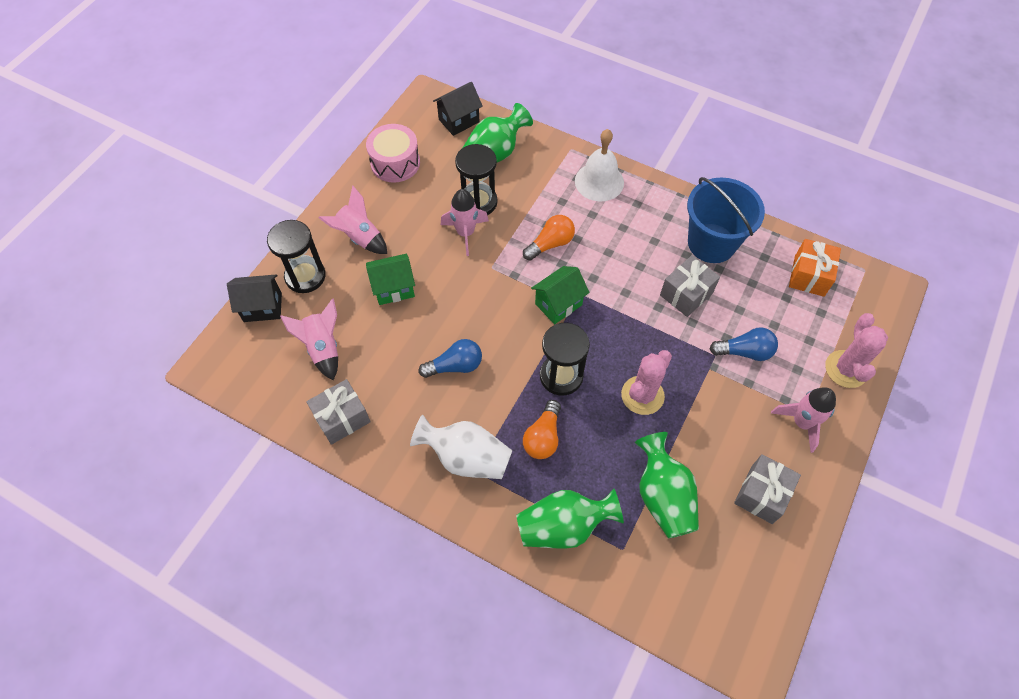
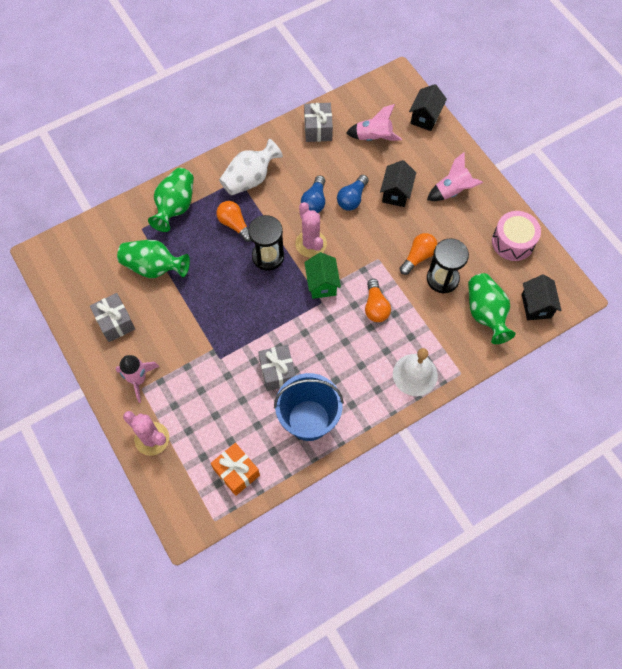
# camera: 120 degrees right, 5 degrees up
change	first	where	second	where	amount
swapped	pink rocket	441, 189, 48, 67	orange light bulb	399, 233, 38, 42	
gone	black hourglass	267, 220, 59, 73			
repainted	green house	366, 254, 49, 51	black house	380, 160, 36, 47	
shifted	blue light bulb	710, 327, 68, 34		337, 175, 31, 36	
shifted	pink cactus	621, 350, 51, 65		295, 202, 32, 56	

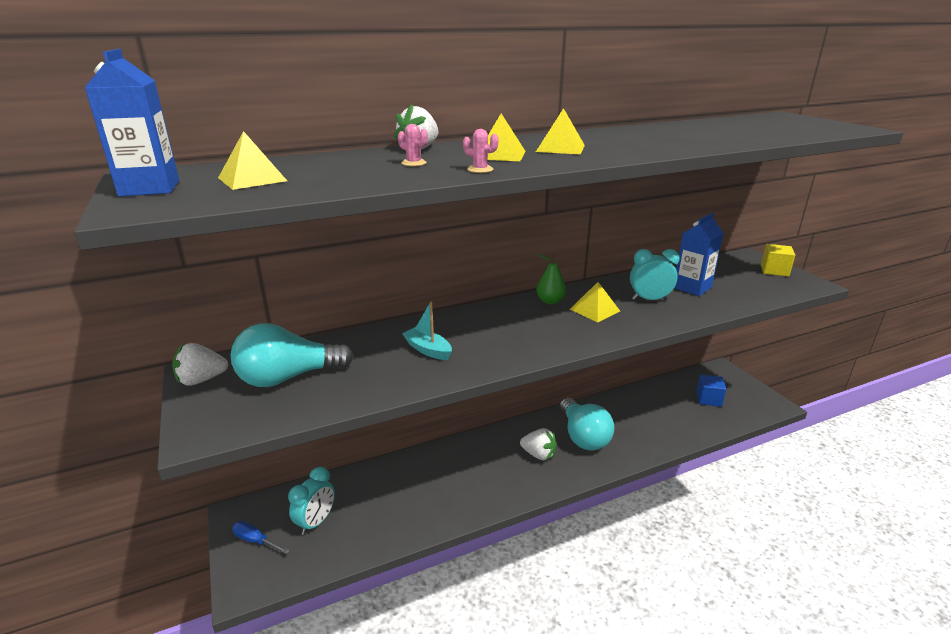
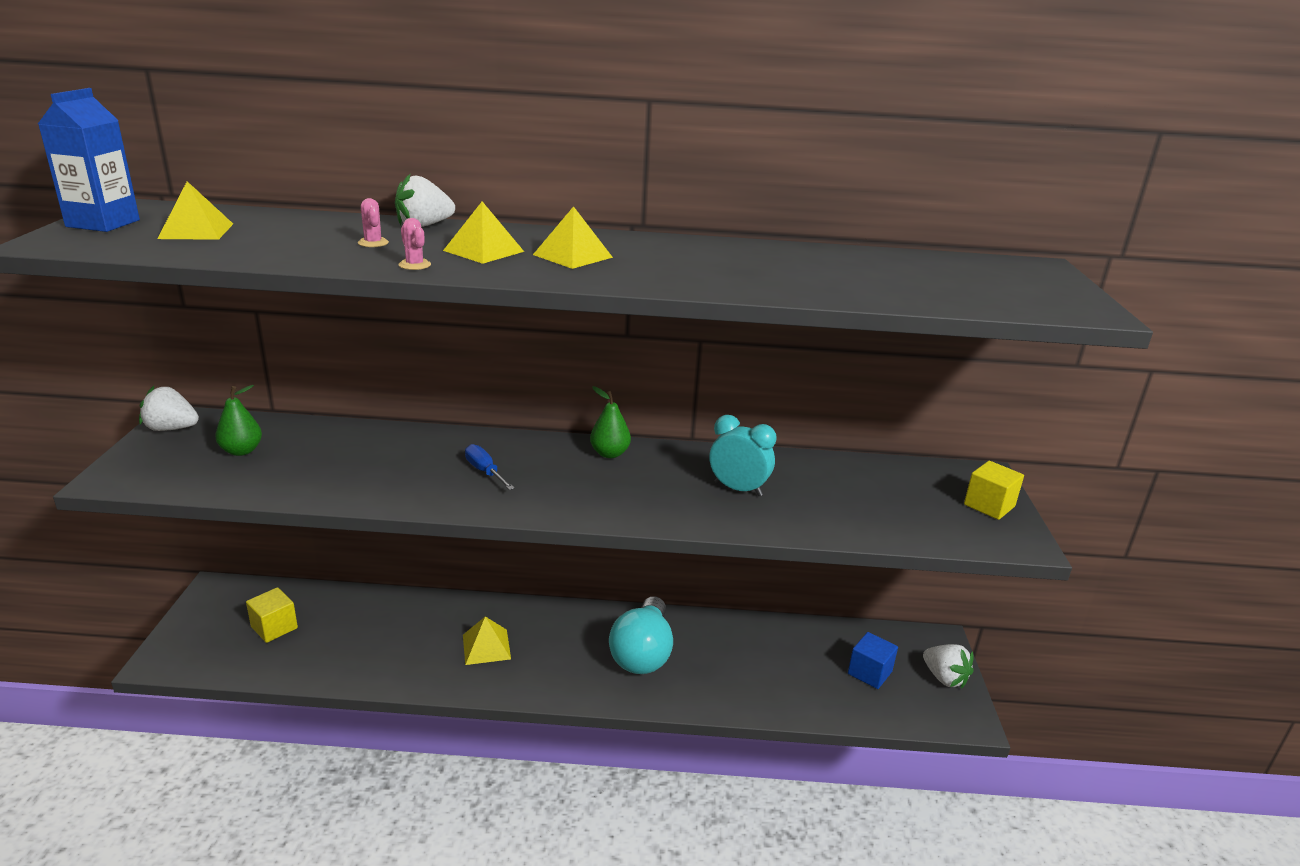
# camera: 25 degrees right, 0 degrees up
change	first	where	second	where	amount
gone	blue carton	674, 213, 49, 83			
shifted	yellow pyramid	570, 282, 50, 41		463, 616, 48, 49	
gone	turquoise boat	402, 302, 50, 58			
swapped	turquoise light bulb	231, 323, 123, 64	green pear	215, 385, 47, 71	
shifted	white strawberry	520, 428, 37, 32		923, 644, 51, 45	
swapped	turquoise clock	288, 467, 47, 68	yellow cube	246, 587, 52, 56	
shifted	blue screwdriver	232, 521, 57, 33		465, 444, 50, 46	

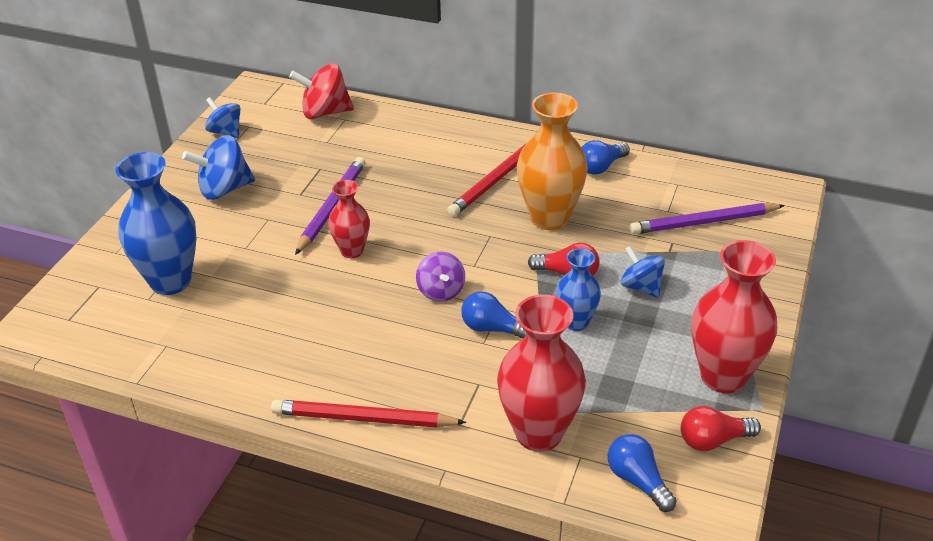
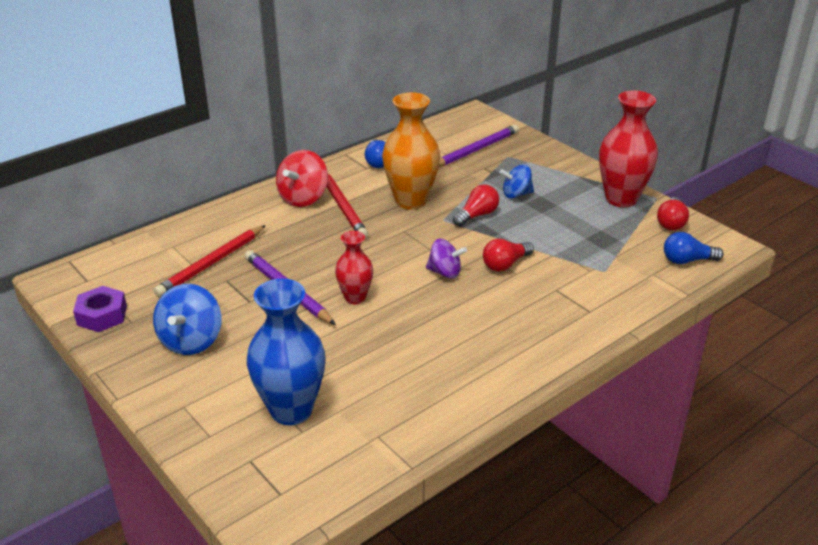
# camera: 60 degrees left, 5 degrees down
change	first	where	second	where	amount
shifted	red spinning top	289, 63, 65, 56		276, 150, 52, 57	
swapped	blue spinning top	205, 97, 36, 41	purple nut	73, 286, 54, 46	
rotated	purple pencil	630, 203, 155, 31		439, 125, 80, 42	150 degrees counterclockwise
gone	blue vase	556, 248, 45, 83			
repainted	blue light bulb	461, 291, 66, 48	red light bulb	483, 239, 51, 33	
gone	red vase	497, 294, 89, 158			
shifted	red pencil	271, 399, 195, 29		154, 225, 112, 72	

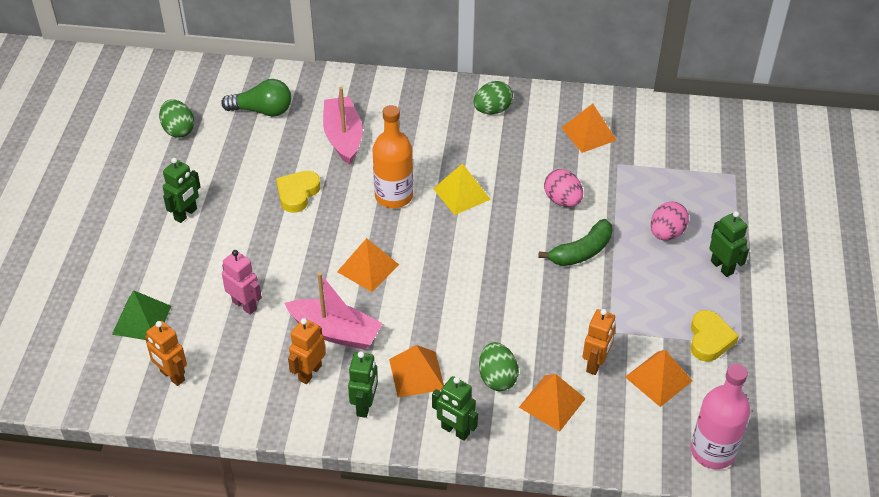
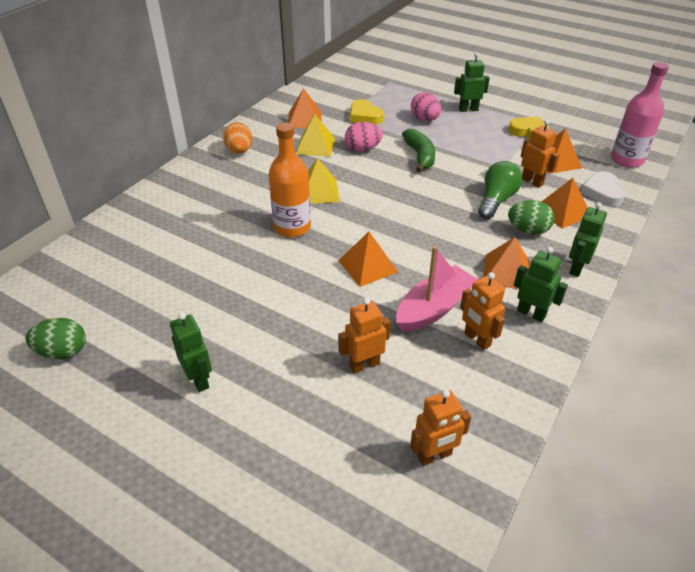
# camera: 65 degrees left, 5 degrees down
change	first	where	second	where	amount
shifted	green light bulb	221, 79, 70, 38		478, 161, 44, 58	
repainted	green egg	473, 81, 40, 33	orange egg	223, 122, 30, 32	
gone	pink boat	323, 87, 40, 78			
shifted	yellow heart	276, 171, 44, 42		350, 99, 34, 26	
repainted	pink robot	222, 250, 40, 65	orange robot	338, 298, 52, 76	
gone	green pyramid	112, 290, 59, 50			
rotated	green robot	432, 376, 46, 65		569, 202, 38, 75	150 degrees clockwise
new			yellow pyramid	295, 114, 40, 43	
new			white heart	581, 171, 44, 36	

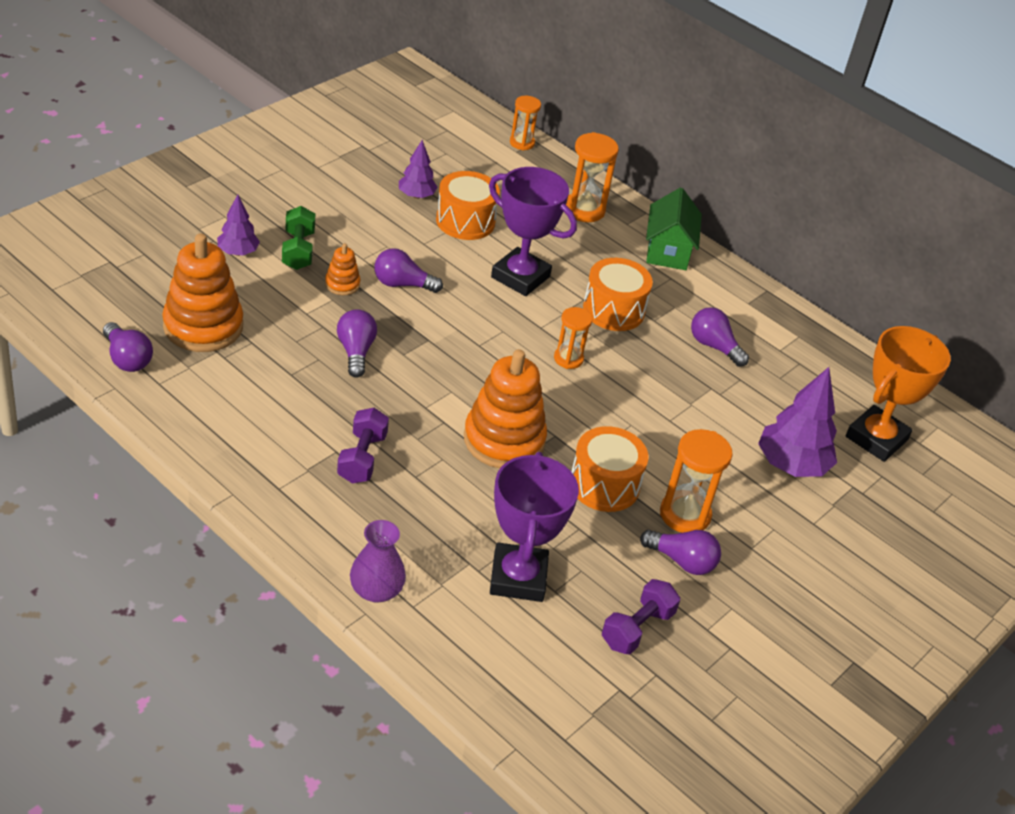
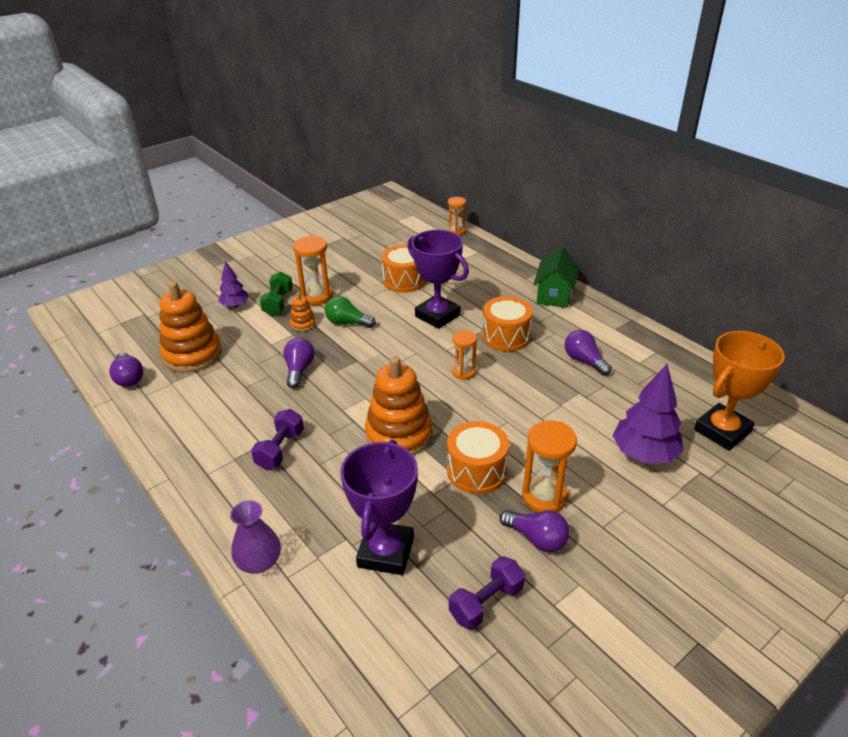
# camera: 15 degrees right, 5 degrees down
change	first	where	second	where	amount
shifted	orange hourglass	566, 132, 53, 90		293, 235, 40, 70	
gone	purple tree	399, 140, 38, 59			
repainted	purple light bulb	374, 248, 69, 45	green light bulb	325, 296, 51, 32	

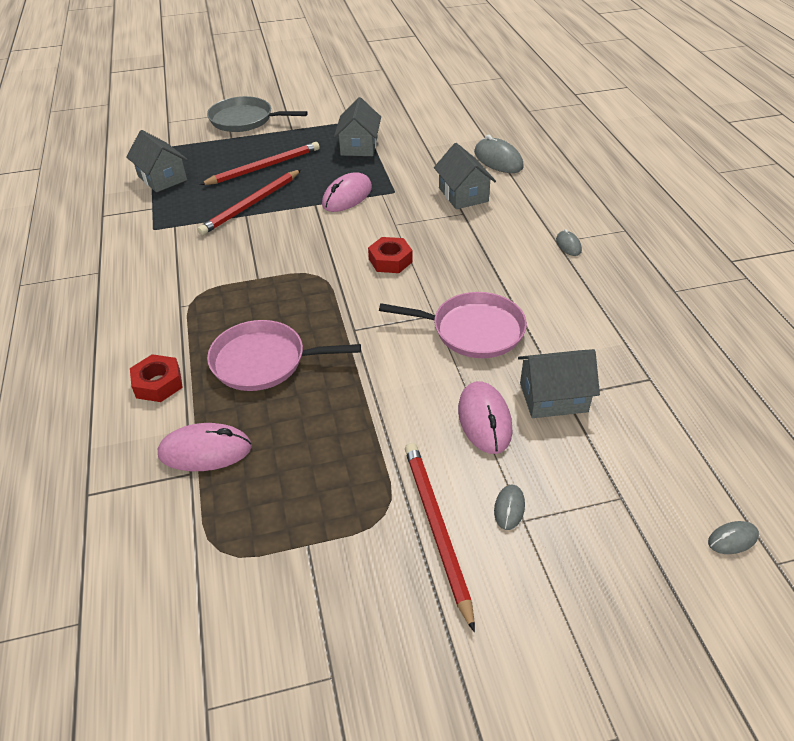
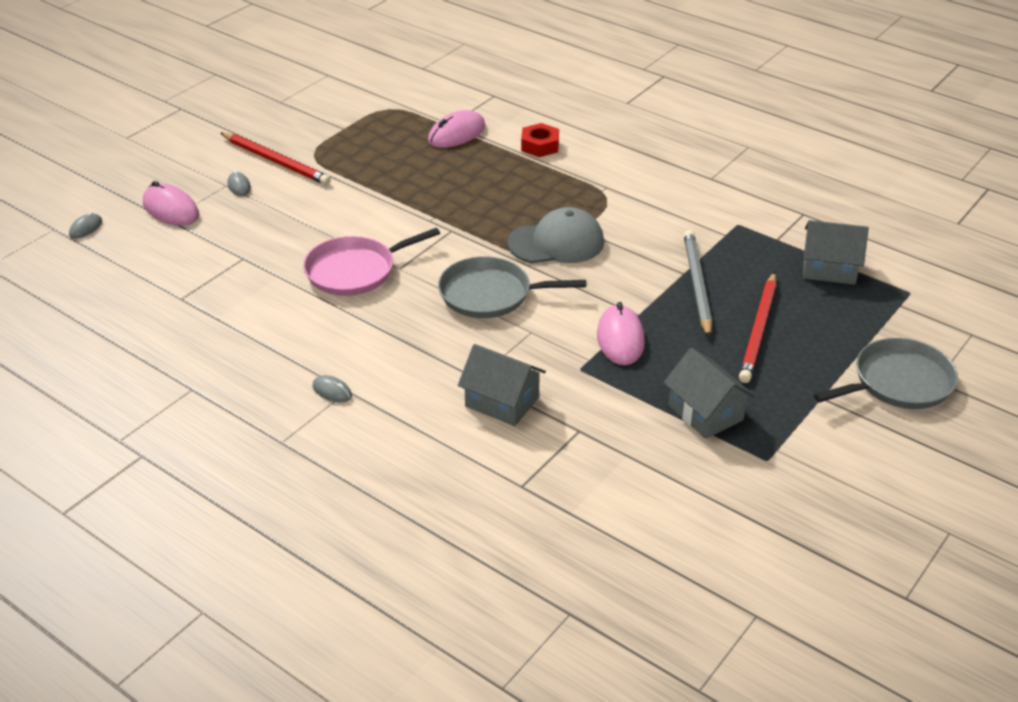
# camera: 140 degrees right, 5 degrees down
change	first	where	second	where	amount
gone	grey mouse	474, 135, 50, 38			
repainted	red pencil	197, 169, 104, 66	grey pencil	684, 230, 28, 108	
swapped	red nut	368, 237, 45, 36	grey pan	438, 256, 148, 62	
gone	pink pan	207, 320, 154, 71			
gone	grey house	518, 349, 82, 69			
shifted	pink mouse	458, 381, 55, 73		143, 181, 56, 45	
new			grey cap	508, 207, 96, 56	

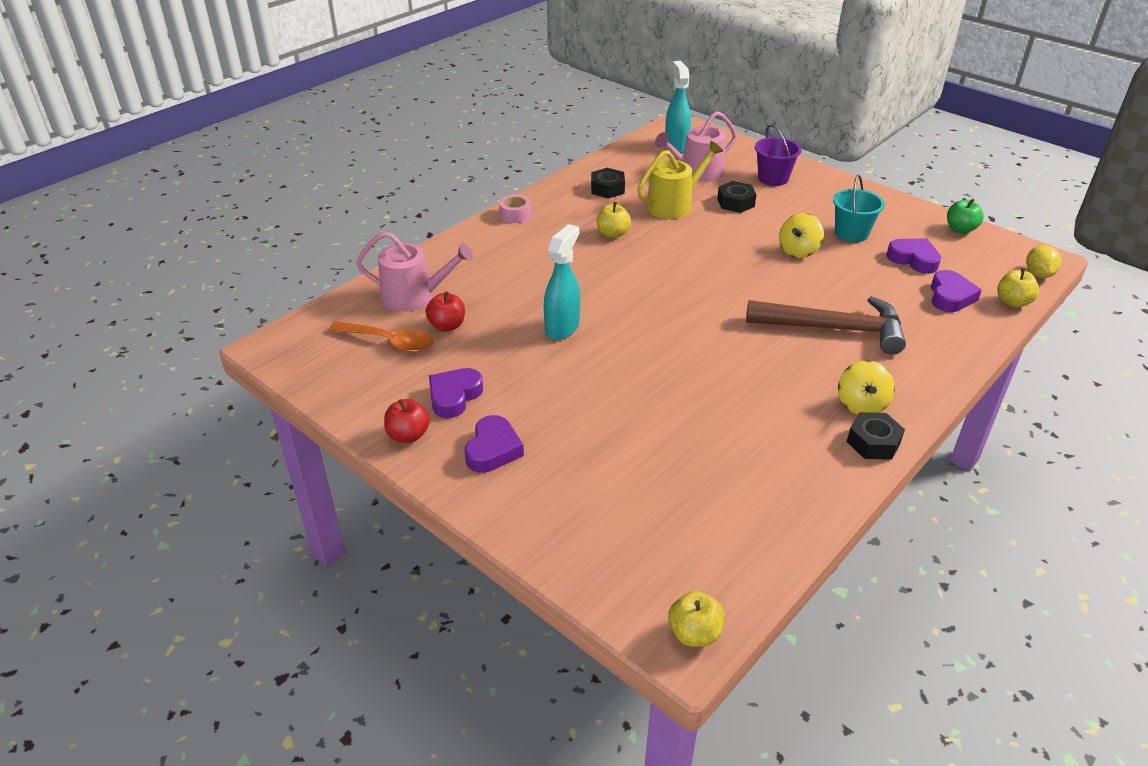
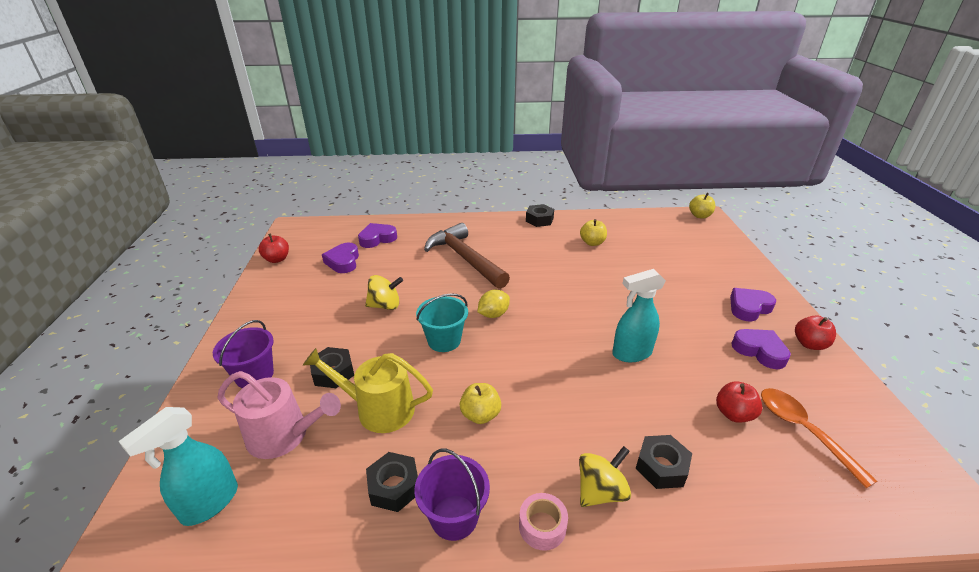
# camera: 135 degrees left, 5 degrees down
change	first	where	second	where	amount
shifted	turquoise bucket	833, 174, 52, 69		416, 293, 52, 59	
repainted	green apple	947, 198, 37, 36	red apple	259, 234, 30, 29	
gone	pink watering can	356, 231, 117, 80			
shifted	yellow lemon	1026, 245, 35, 33		478, 290, 32, 28	
shifted	yellow apple	997, 268, 42, 39		580, 219, 27, 27	
shifted	yellow spinning top	838, 360, 57, 55		579, 446, 52, 61	
rotated	purple heart	429, 368, 54, 50		731, 329, 60, 40	120 degrees counterclockwise
new			black nut	636, 435, 56, 54	
new			purple bucket	414, 449, 76, 92	

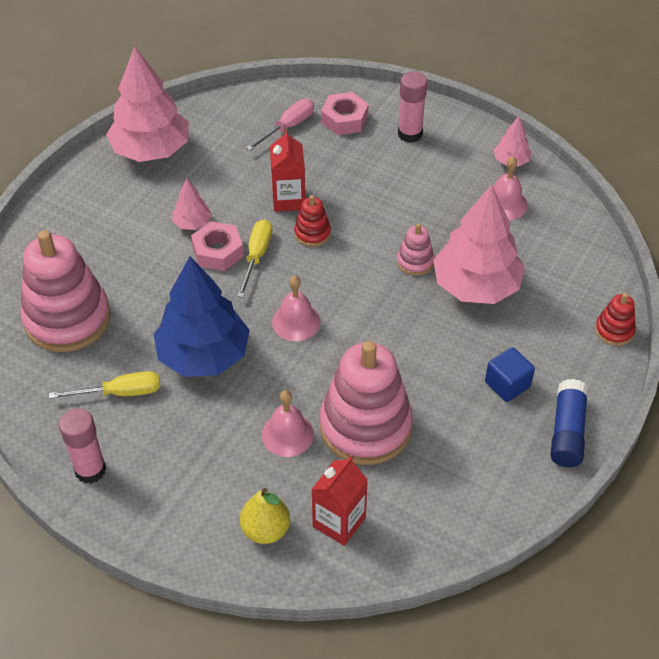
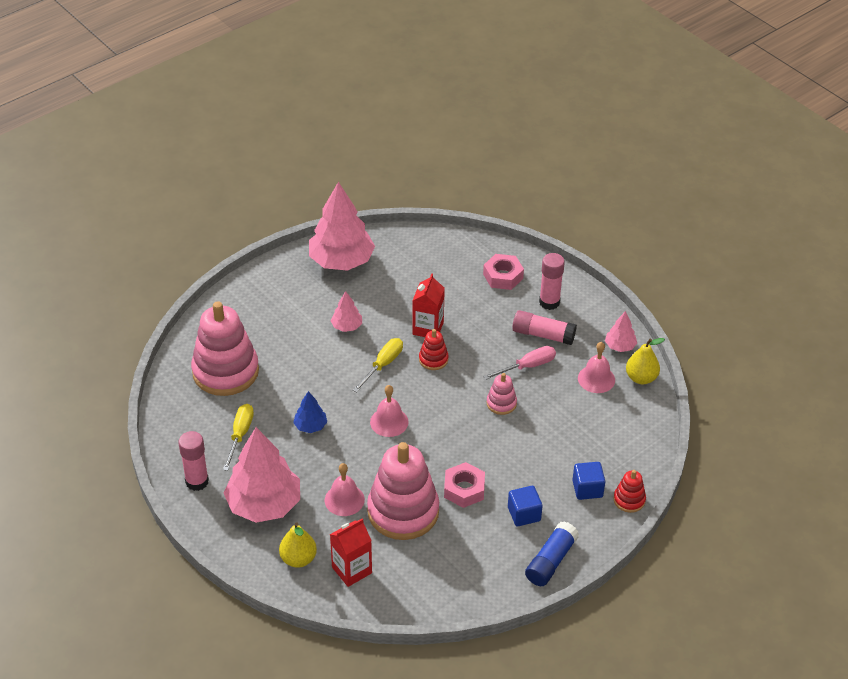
# camera: 20 degrees right, 5 degrees down
change	first	where	second	where	amount
shifted	pink screwdriver	246, 99, 68, 52		483, 346, 73, 34	
shifted	pink tree	433, 185, 92, 119		224, 427, 76, 96	
shifted	pink nut	191, 221, 53, 50		444, 462, 41, 46	
scaled	blue tree	154, 256, 96, 121		293, 391, 34, 42	x0.46
rotated	yellow screwdriver	49, 371, 111, 28		223, 404, 31, 67	90 degrees counterclockwise
new			pink glue stick	512, 310, 65, 35	
new			yellow pear	626, 338, 39, 46	
new			blue cube	573, 462, 32, 38	

